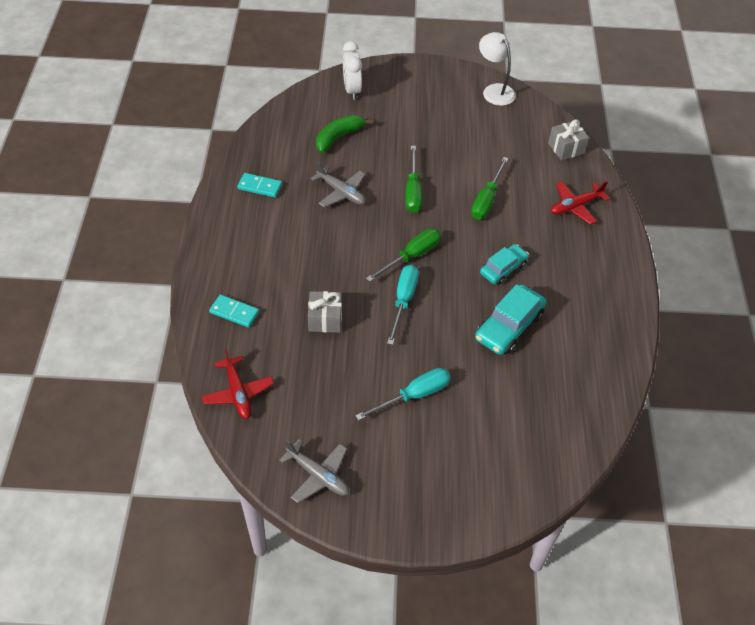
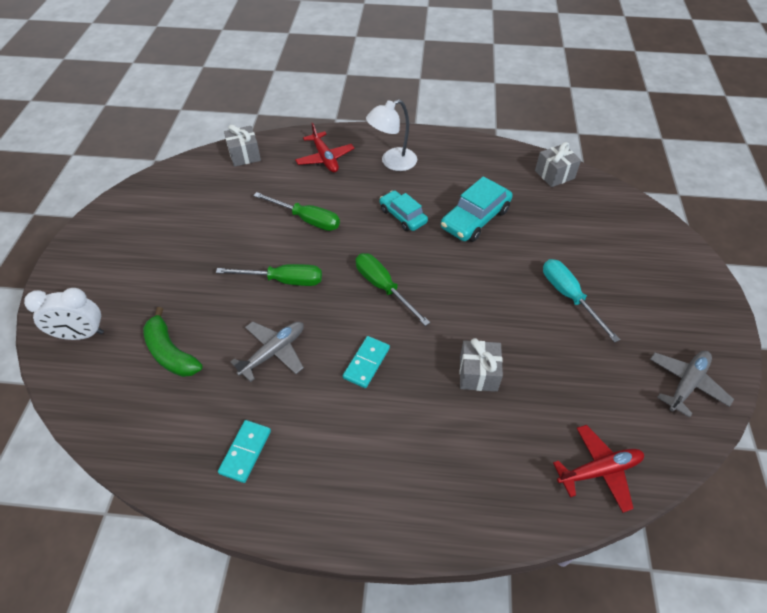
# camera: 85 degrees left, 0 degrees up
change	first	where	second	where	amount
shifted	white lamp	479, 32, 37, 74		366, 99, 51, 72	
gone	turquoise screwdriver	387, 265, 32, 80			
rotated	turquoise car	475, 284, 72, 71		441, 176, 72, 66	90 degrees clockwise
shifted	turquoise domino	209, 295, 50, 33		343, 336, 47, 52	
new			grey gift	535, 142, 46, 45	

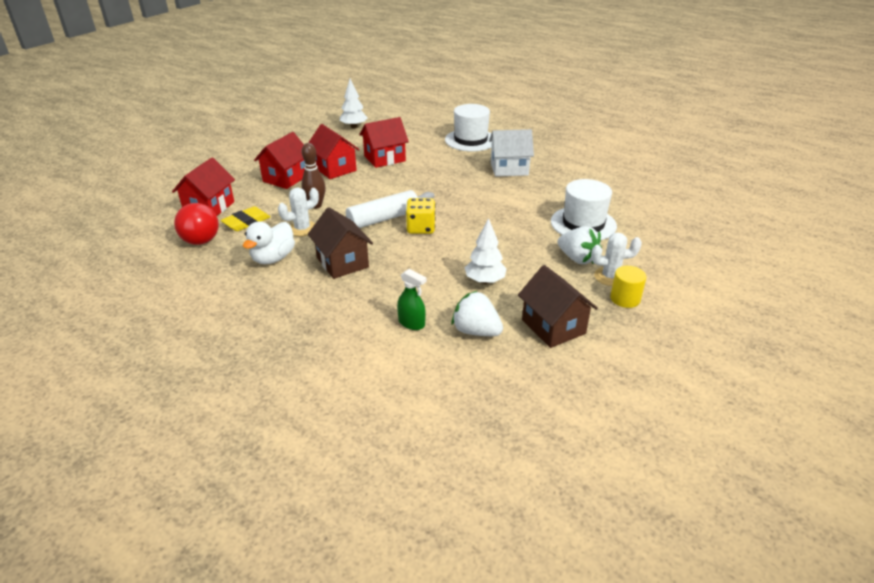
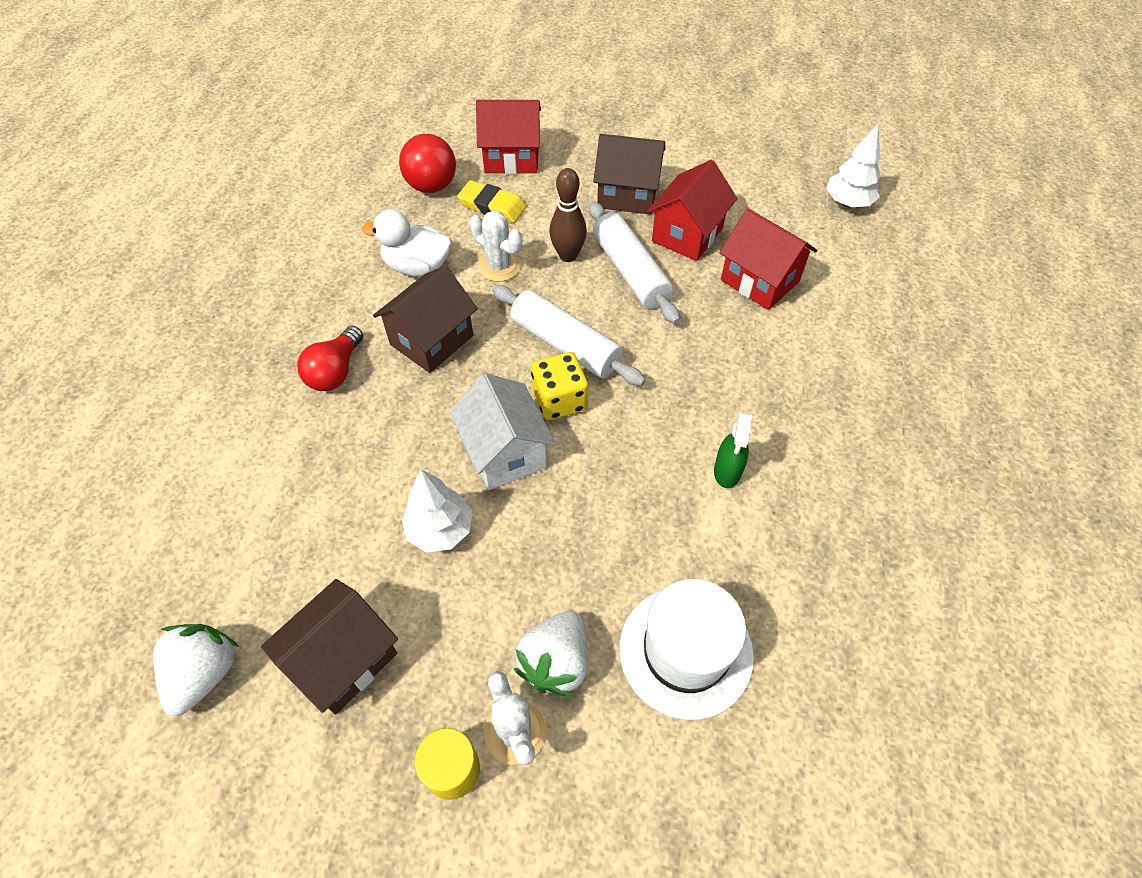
# camera: 70 degrees right, 20 degrees up
change	first	where	second	where	amount
gone	white hat	445, 104, 47, 47			
shifted	white house	489, 129, 45, 48		449, 373, 107, 117	
repainted	red house	254, 132, 52, 57	brown house	593, 134, 73, 81	
shifted	green spray bottle	397, 269, 30, 61		714, 412, 38, 76	
shifted	white strawberry	451, 290, 52, 46		153, 624, 86, 92	
new			white rolling pin	589, 202, 91, 122	
new			red light bulb	297, 326, 66, 65	

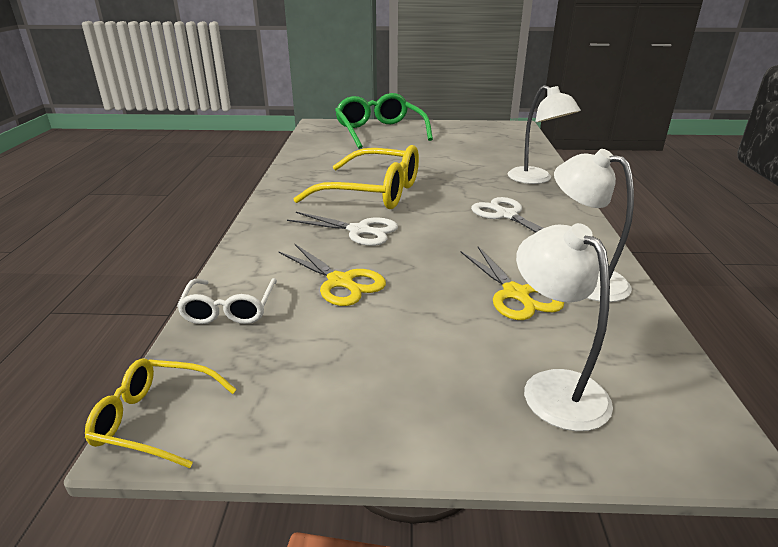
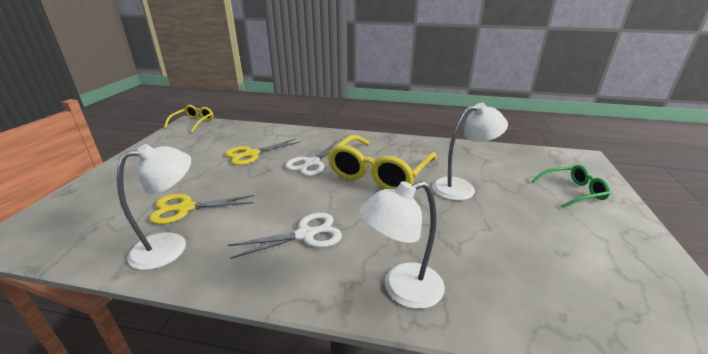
# camera: 100 degrees right, 0 degrees up
change	first	where	second	where	amount
scaled	green glasses	335, 93, 98, 56		532, 165, 78, 43	x0.53
shifted	white lamp	516, 223, 97, 208		432, 103, 76, 98	
gone	white glasses	177, 278, 100, 46			

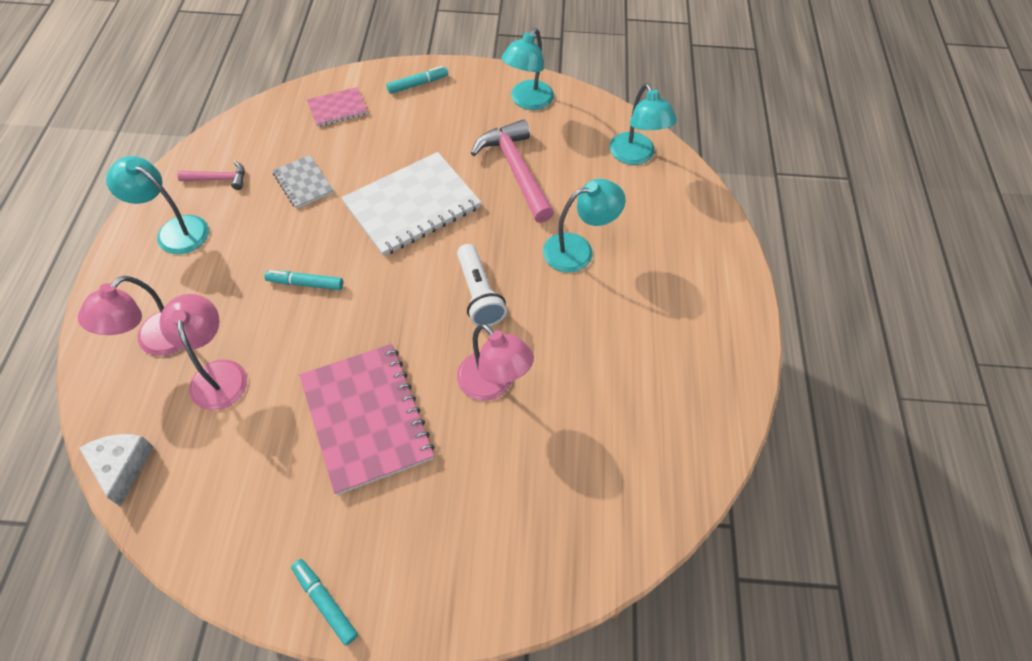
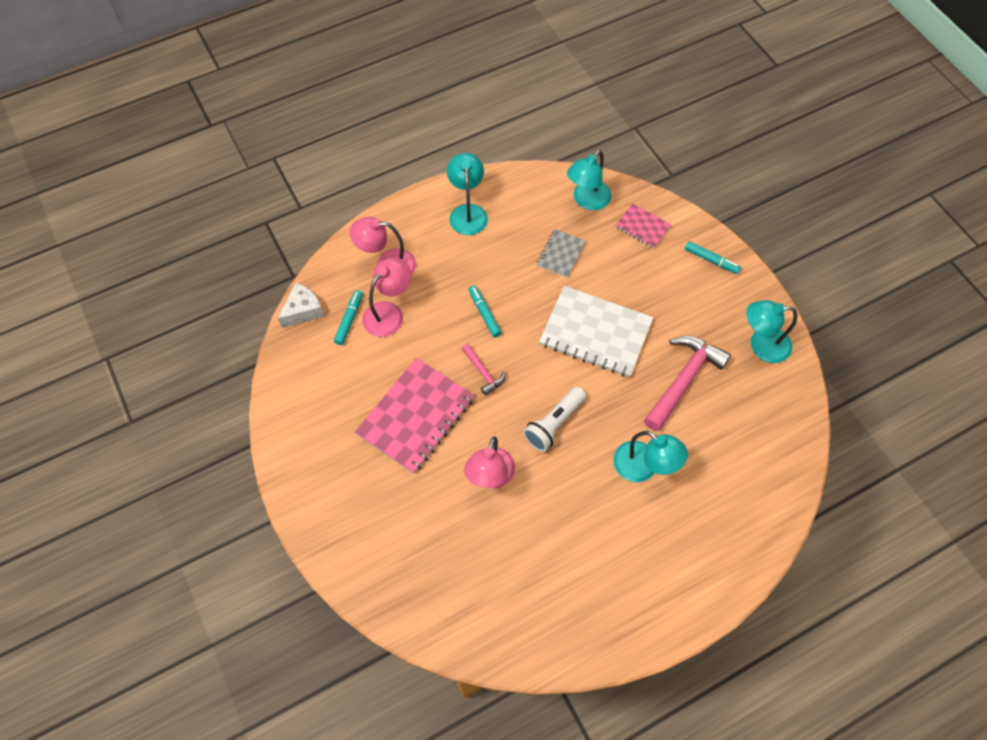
# camera: 60 degrees right, 5 degrees up
change	first	where	second	where	amount
shifted	turquoise lamp	610, 83, 67, 82		567, 150, 44, 60	
shifted	pink hammer	177, 161, 67, 29		462, 344, 43, 52	
shifted	turquoise marker	291, 559, 67, 87		334, 290, 29, 55	

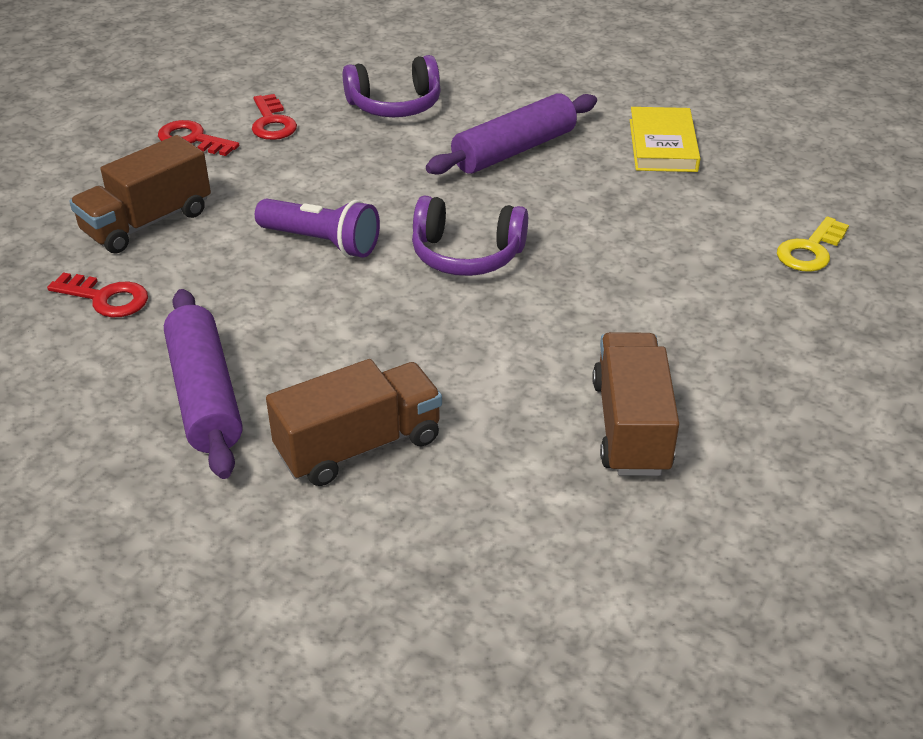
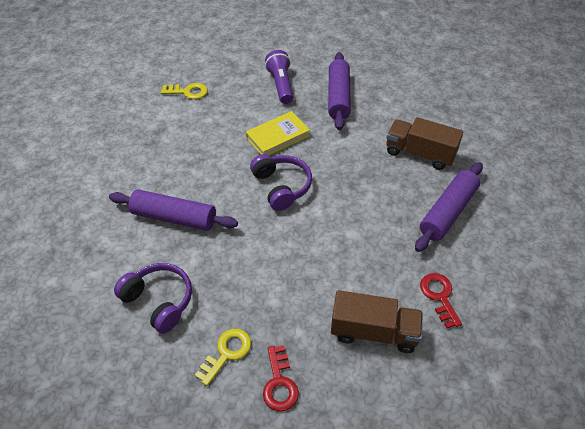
# camera: 125 degrees left, 10 degrees up
change	first	where	second	where	amount
repainted	red key	252, 94, 45, 46	yellow key	195, 329, 56, 57	
shifted	yellow book	630, 107, 70, 65		246, 111, 64, 44	
shifted	purple flashlight	255, 199, 125, 58		265, 50, 28, 54	
swapped	brown truck	592, 332, 87, 144	purple rolling pin	328, 52, 23, 78	

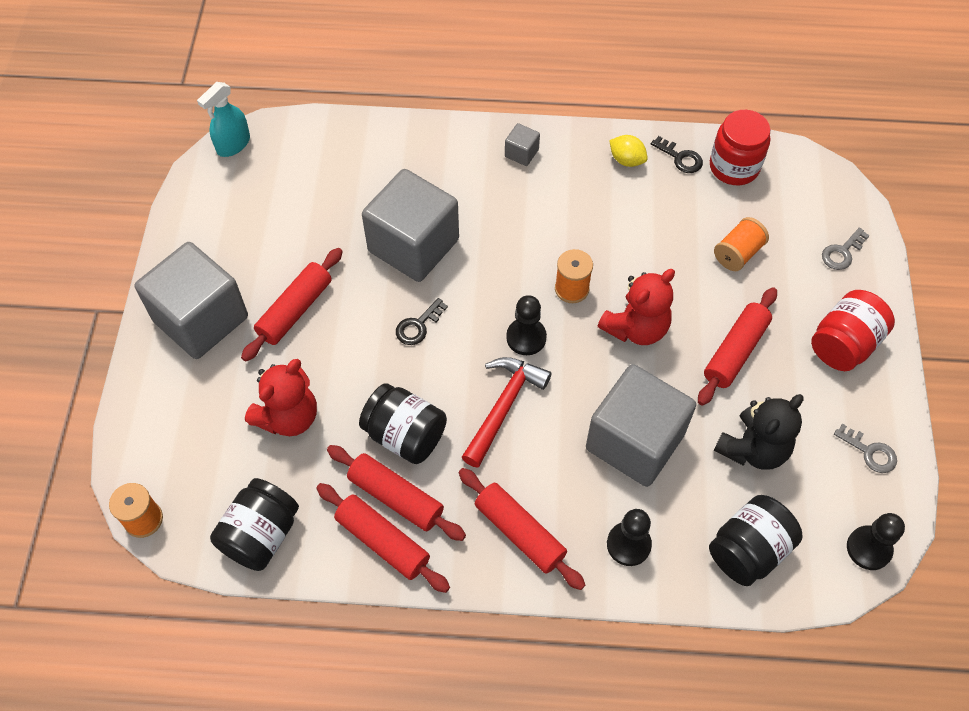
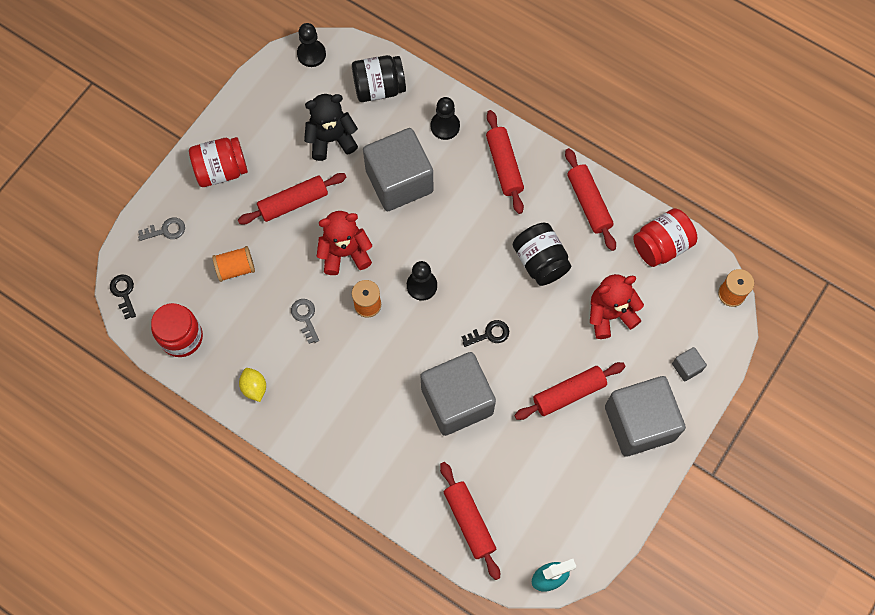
# camera: 150 degrees left, 10 degrees up
change	first	where	second	where	amount
shifted	grey cube	505, 123, 35, 43		672, 347, 35, 35	
shifted	black key	651, 136, 52, 37		110, 275, 26, 44	
gone	red hammer	462, 357, 90, 111			
shifted	grey key	834, 424, 63, 49		291, 299, 28, 45	
shifted	red rolling pin	327, 445, 139, 96		440, 462, 60, 118	
repainted	black jar	210, 478, 89, 93	red jar	633, 208, 65, 59	

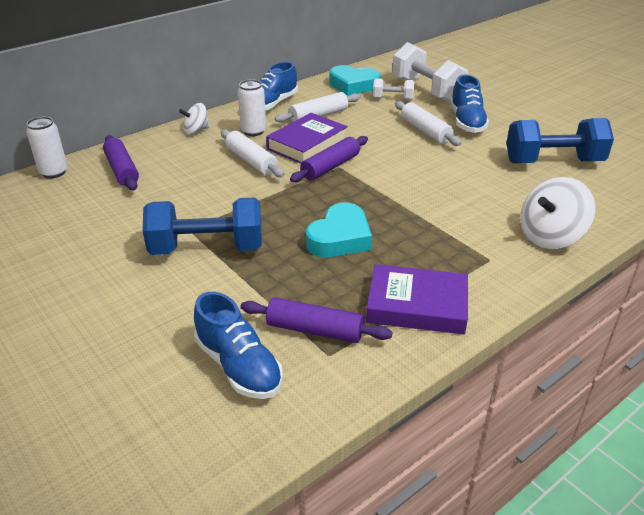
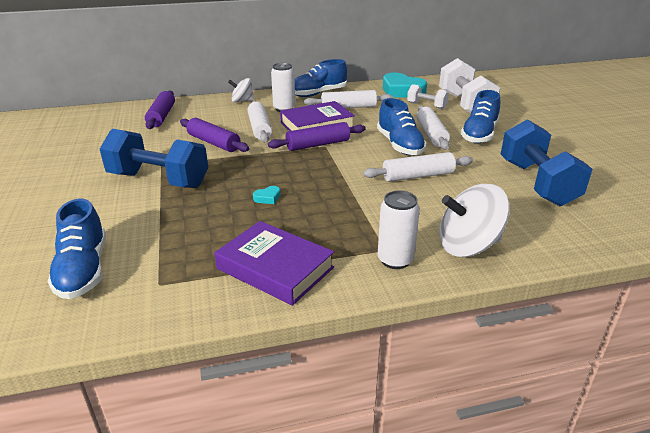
# camera: 25 degrees right, 5 degrees down
change	first	where	second	where	amount
shifted	white can	26, 117, 42, 61		378, 191, 42, 78	
rotated	blue dumbbell	506, 118, 108, 45		501, 119, 92, 87	60 degrees clockwise
scaled	turquoise heart	306, 203, 66, 54		253, 186, 28, 18	x0.41
shifted	purple rolling pin	241, 298, 152, 45		180, 118, 69, 34	
new			blue shoe	377, 98, 50, 57	
new			white rolling pin	363, 152, 110, 30	

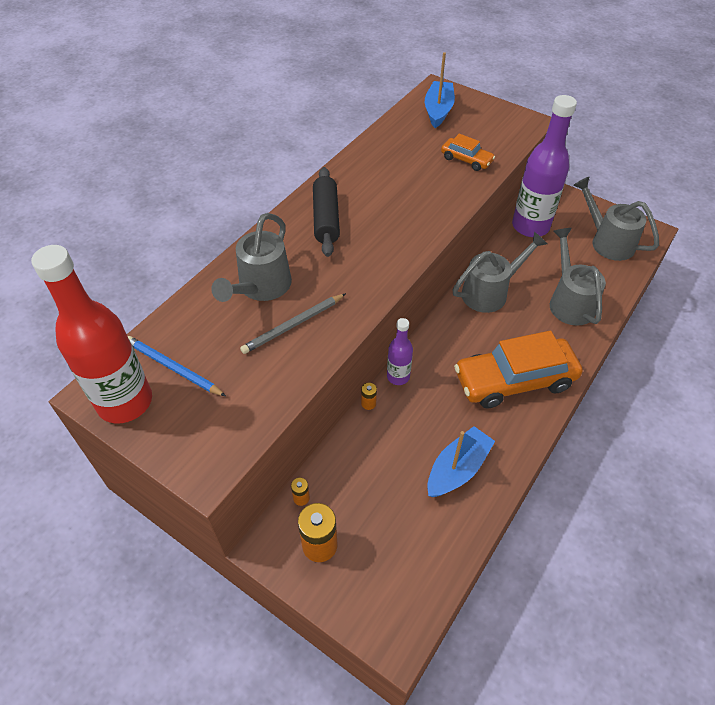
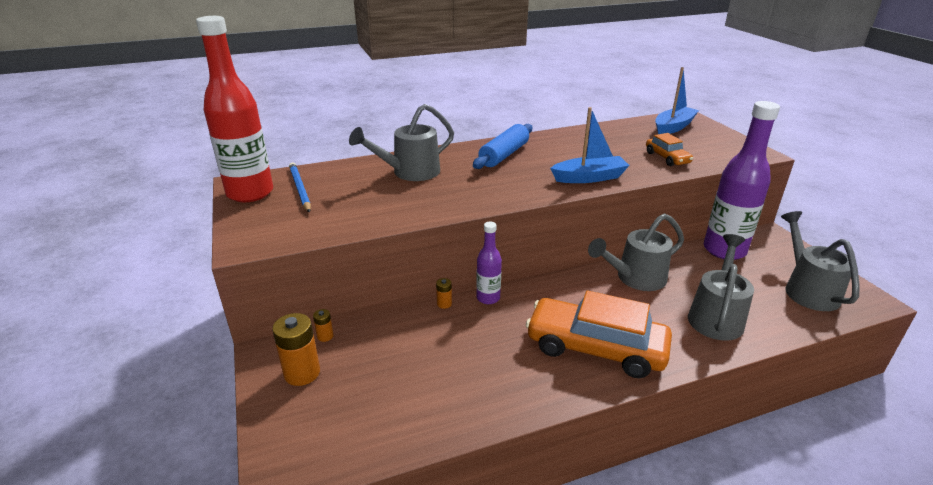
# camera: 35 degrees right, 20 degrees down
change	first	where	second	where	amount
repainted	black rolling pin	313, 167, 27, 90	blue rolling pin	473, 124, 59, 45	
rotated	grey watering can	452, 231, 95, 82		588, 213, 96, 78	150 degrees clockwise
gone	grey pencil	240, 293, 106, 61			
shifted	blue boat	427, 426, 68, 71		550, 107, 80, 76	

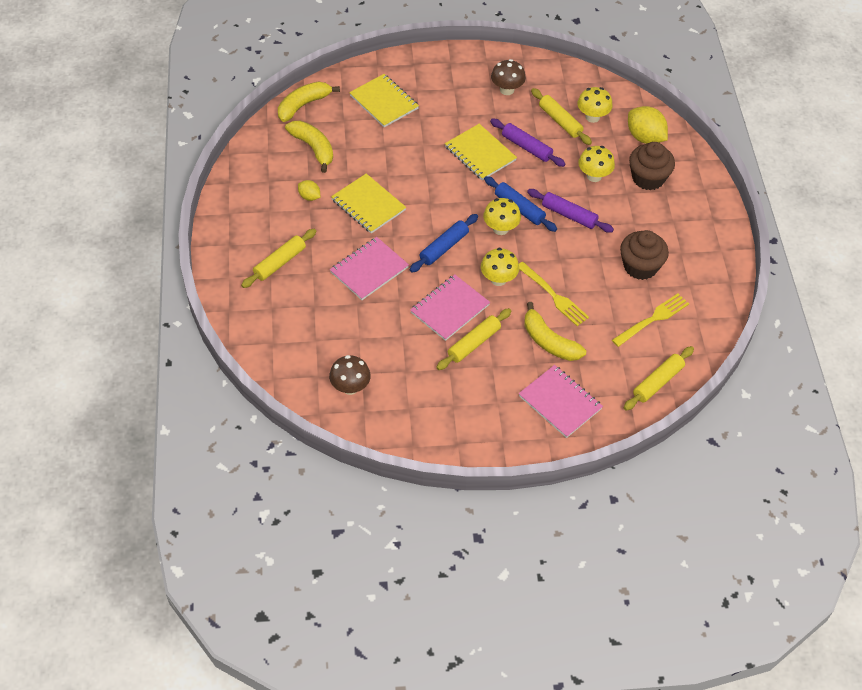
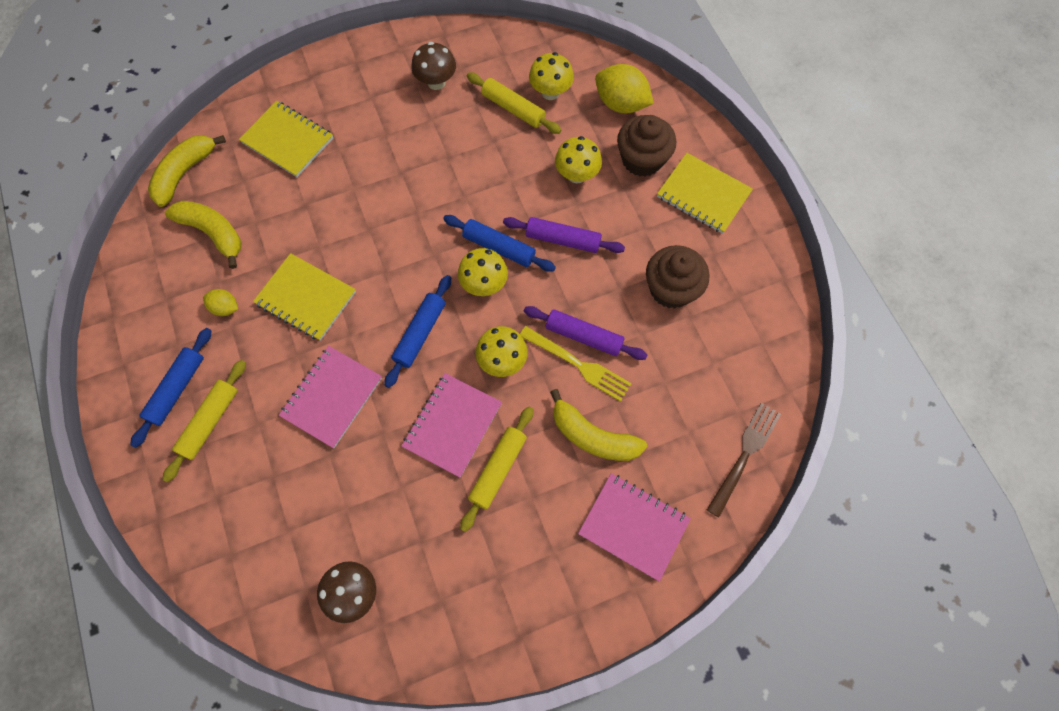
# camera: 15 degrees left, 15 degrees up
change	first	where	second	where	amount
shifted	purple rolling pin	490, 119, 76, 48		524, 306, 123, 54	
shifted	yellow notebook	445, 124, 72, 56		657, 153, 96, 81	
gone	yellow fork	612, 294, 77, 53			
swapped	yellow rolling pin	624, 346, 70, 65	brown fork	707, 402, 74, 116	
new			blue rolling pin	130, 328, 82, 120	

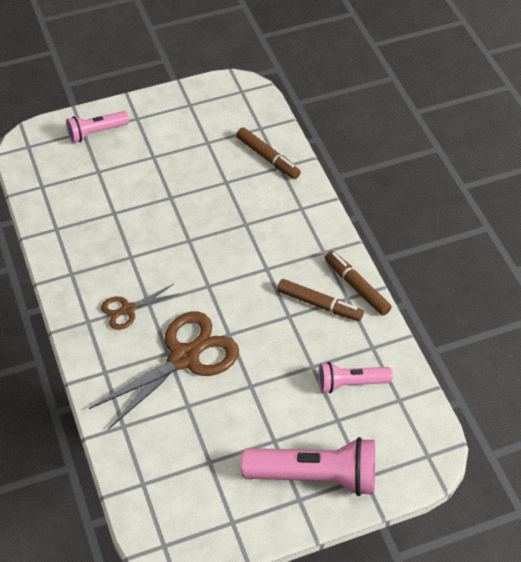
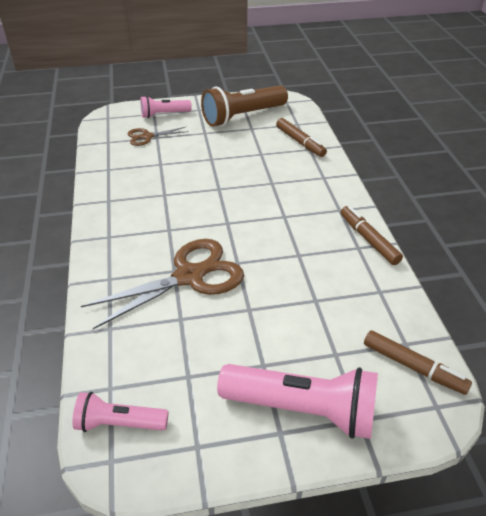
# camera: 10 degrees right, 10 degrees down
change	first	where	second	where	amount
shifted	brown marker	277, 279, 87, 42		364, 330, 108, 65	
shifted	brown scissors	101, 284, 79, 46		128, 127, 61, 19	
shifted	pink flashlight	318, 362, 75, 31		73, 392, 96, 40	
new			brown flashlight	201, 85, 87, 42	

